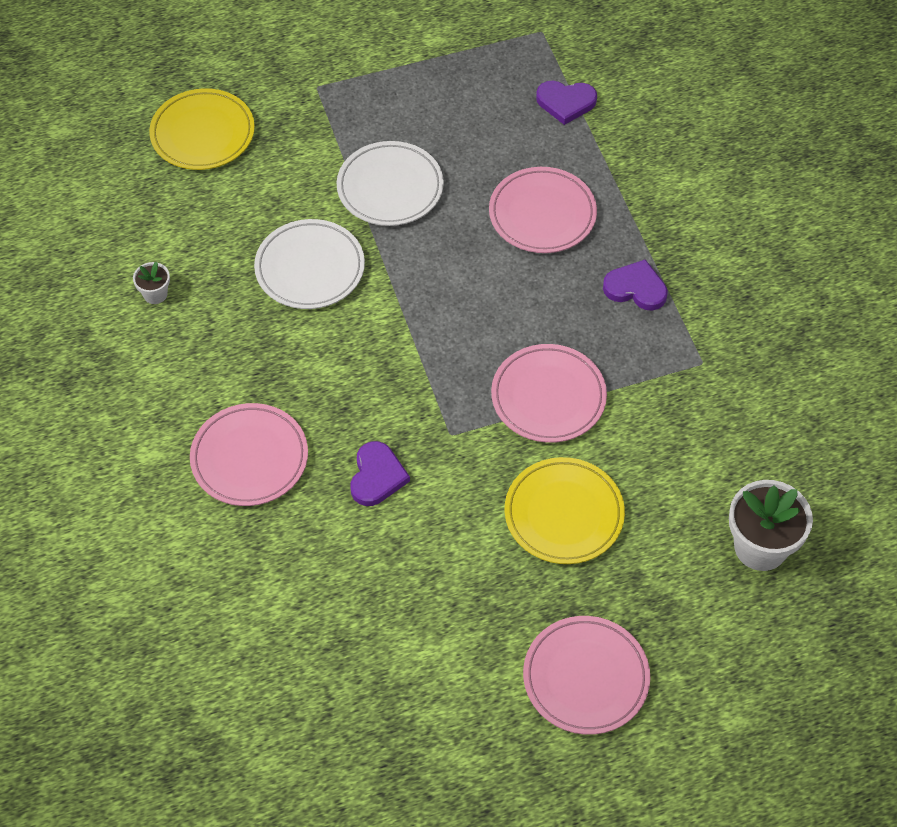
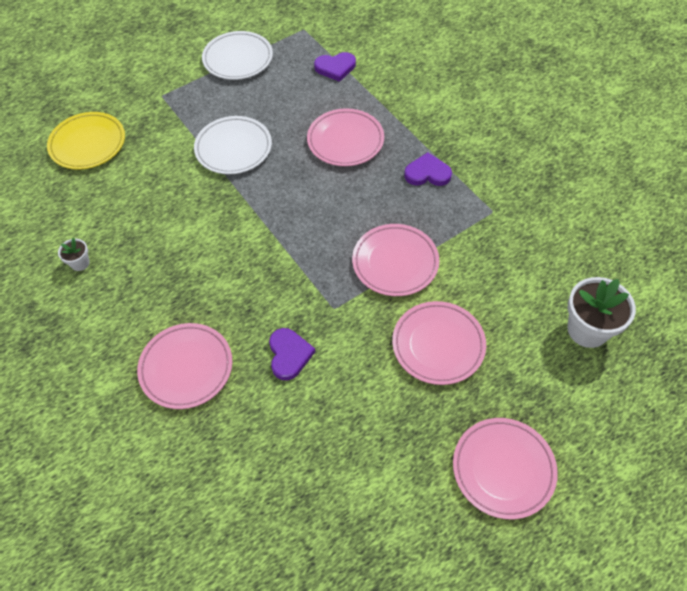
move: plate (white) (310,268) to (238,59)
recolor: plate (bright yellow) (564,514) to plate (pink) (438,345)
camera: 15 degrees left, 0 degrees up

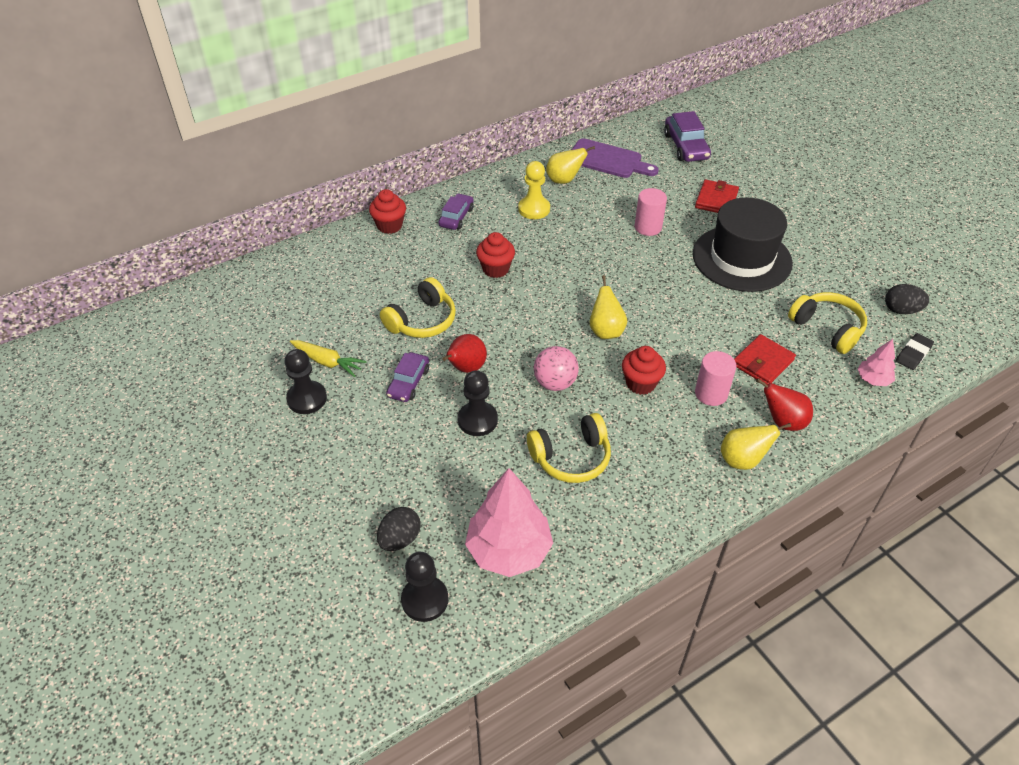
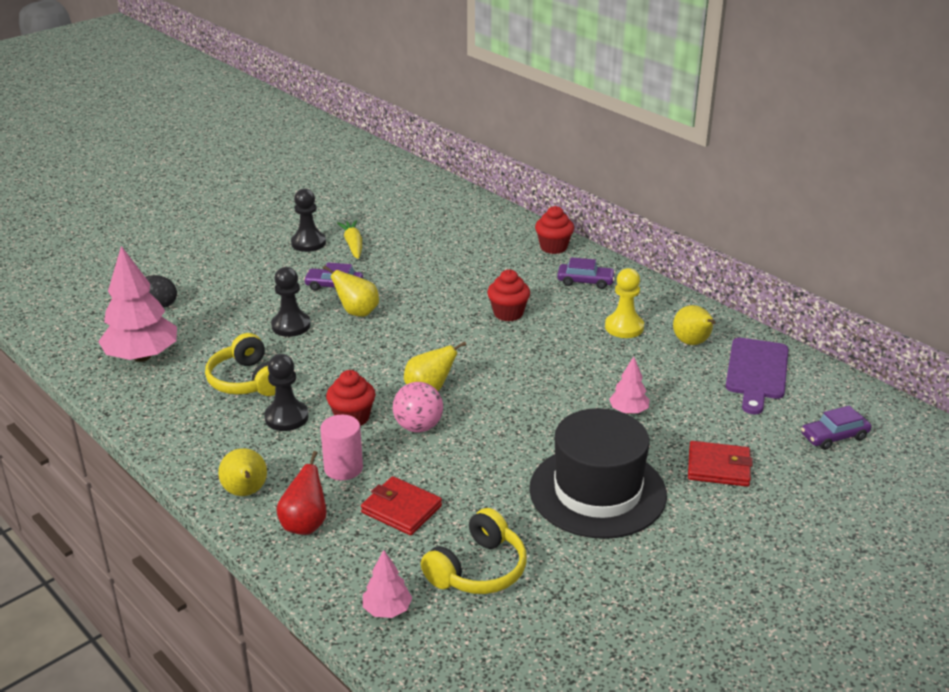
delete: headphones (bright yellow) (422,320); toy egg (ebony) (901,310); gum eraser (ebony) (913,354)
move: game pawn (ebony) (425,600) to (286,417); play ball (pink) (555,383) to (418,427)
replace: cylinder (pink) (648,227) to tree (pink) (628,411)
recolor: toy pear (crimson) (466,368) to toy pear (bright yellow) (357,312)
rotate: root vegetable (bright yellow) (327,362) = (353,245) 150 degrees clockwise
resize: automobile (violet) (685,146) = (834,436) x0.66
camera: 80 degrees right, 15 degrees down

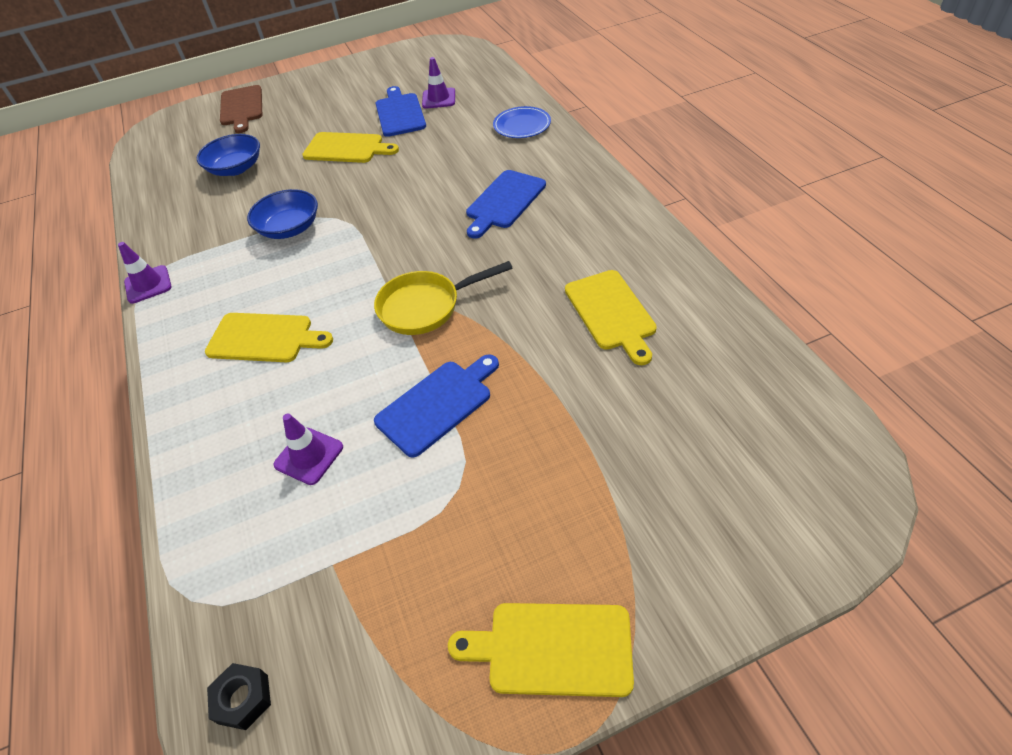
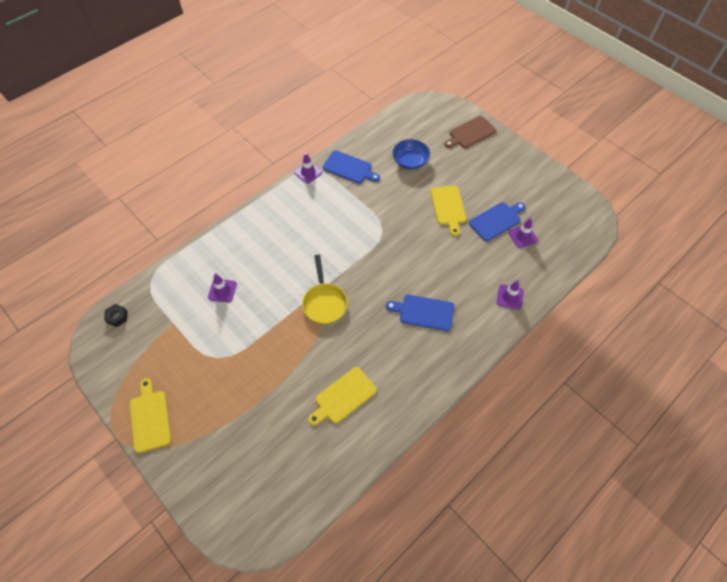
delete: cutting board (bright yellow) (264,338); serving bowl (royal blue) (289,228)
move: cutting board (royal blue) (437,404) to (349,168)
replace: plate (royal blue) (522,125) to safety cone (violet) (509,297)
rotate: frying pan (bright yellow) (425,307) = (324,302) 150 degrees counterclockwise
camera: 65 degrees right, 10 degrees up

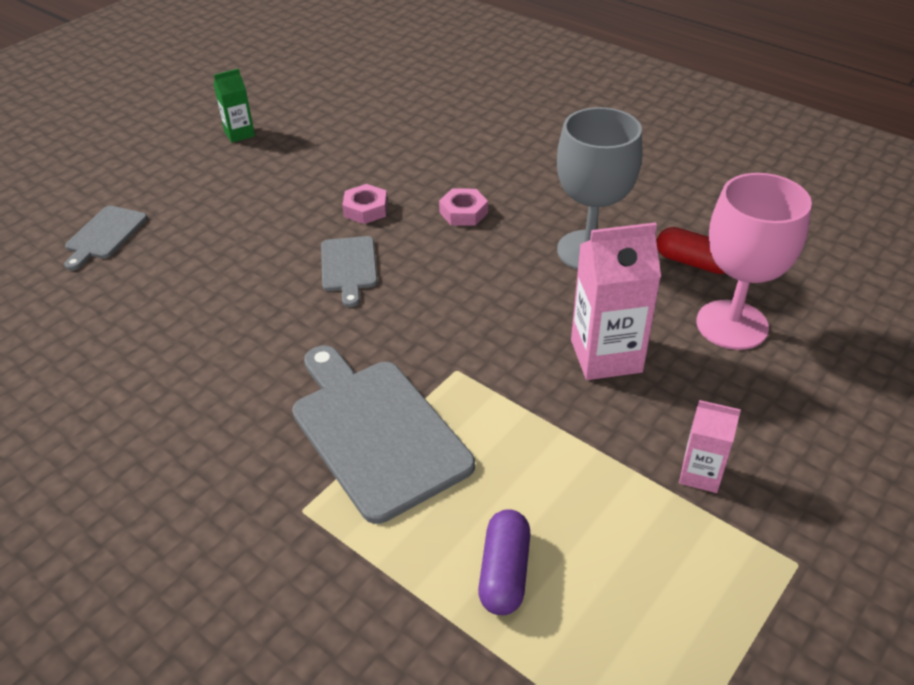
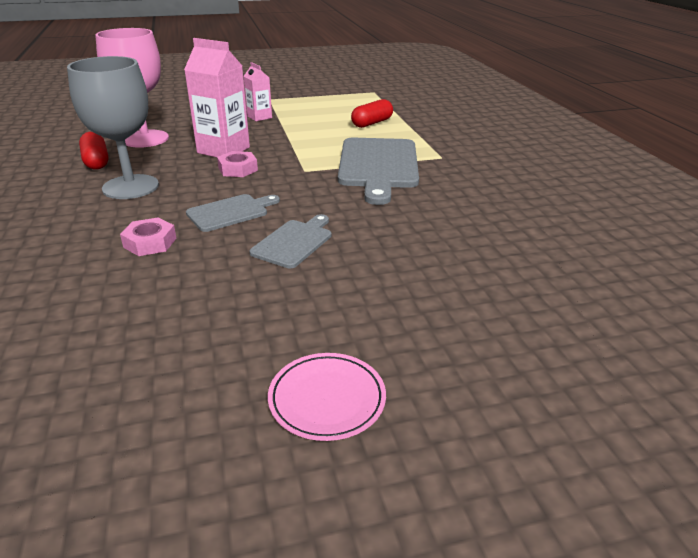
delete: milk carton (leaf-green) (239,134)
insert: plate (pink) (327,399)
move: cutting board (ash-grey) (104,235) to (230,212); nut (pink) (365,209) to (238,169)
recolor: pill (violet) (504,572) to pill (crimson) (372,123)
camera: 145 degrees left, 10 degrees down

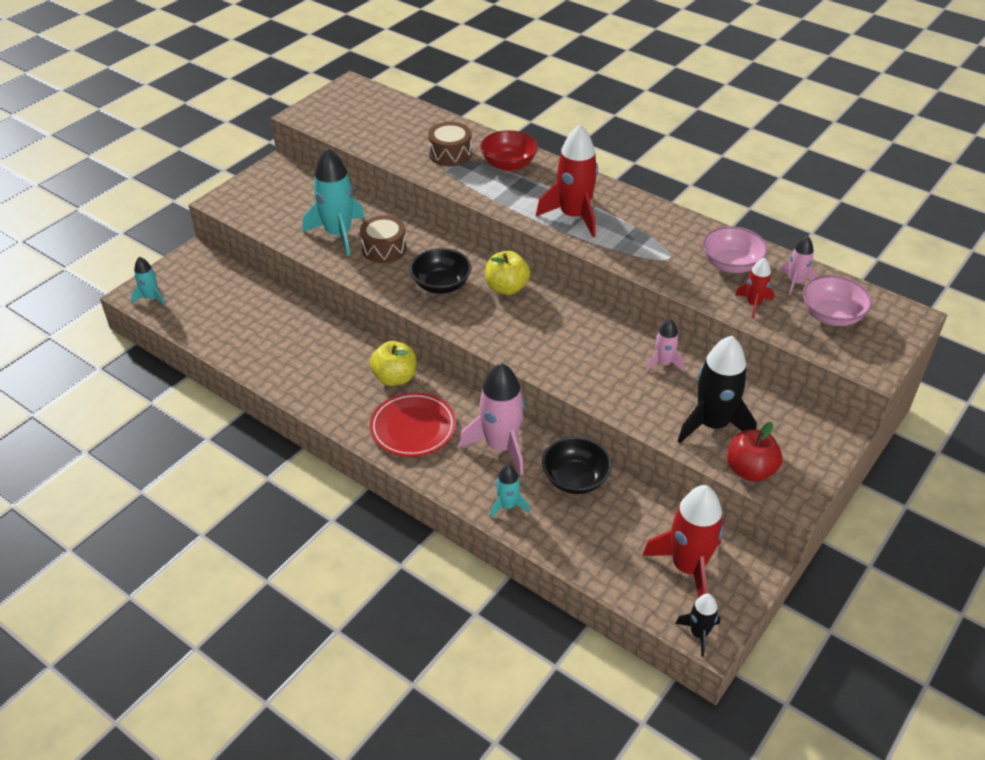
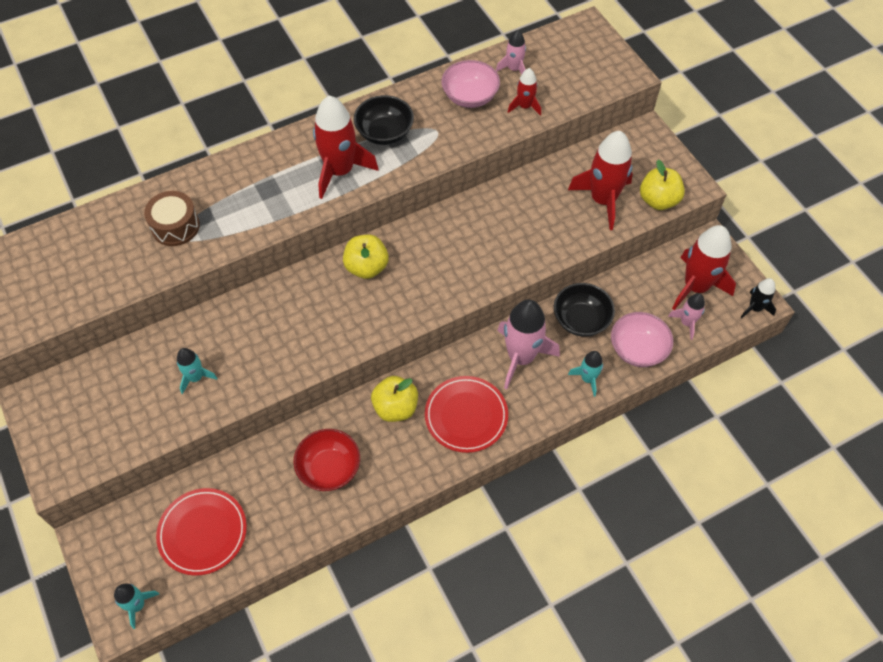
delete: drum (dark brown) (384,249)
insert: plate (crimson) (203,532)
move: serving bowl (ebony) (441,285) to (384,133); serving bowl (crimson) (508,164) to (329,468); spaceship (pink) (663,363) to (686,323); serving bowl (pink) (831,316) to (638,349)
recolor: spaceship (ebony) (712,424) to spaceship (crimson) (603,200); apple fruit (crimson) (750,470) to apple fruit (bright yellow) (658,200)
resize: spaceship (turquoise) (338,234) = (196,377) x0.52
camera: 65 degrees left, 15 degrees up

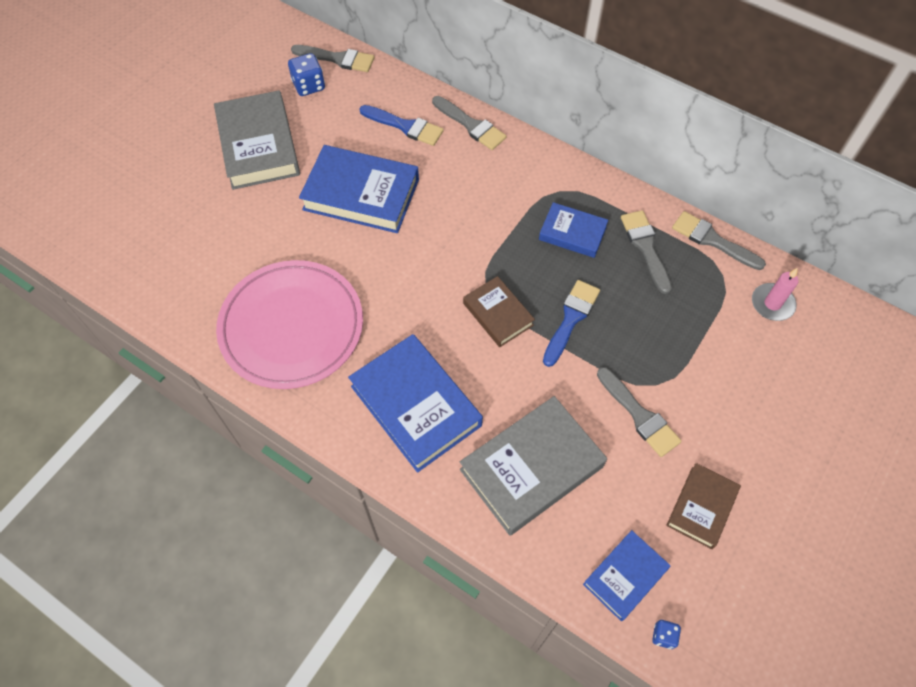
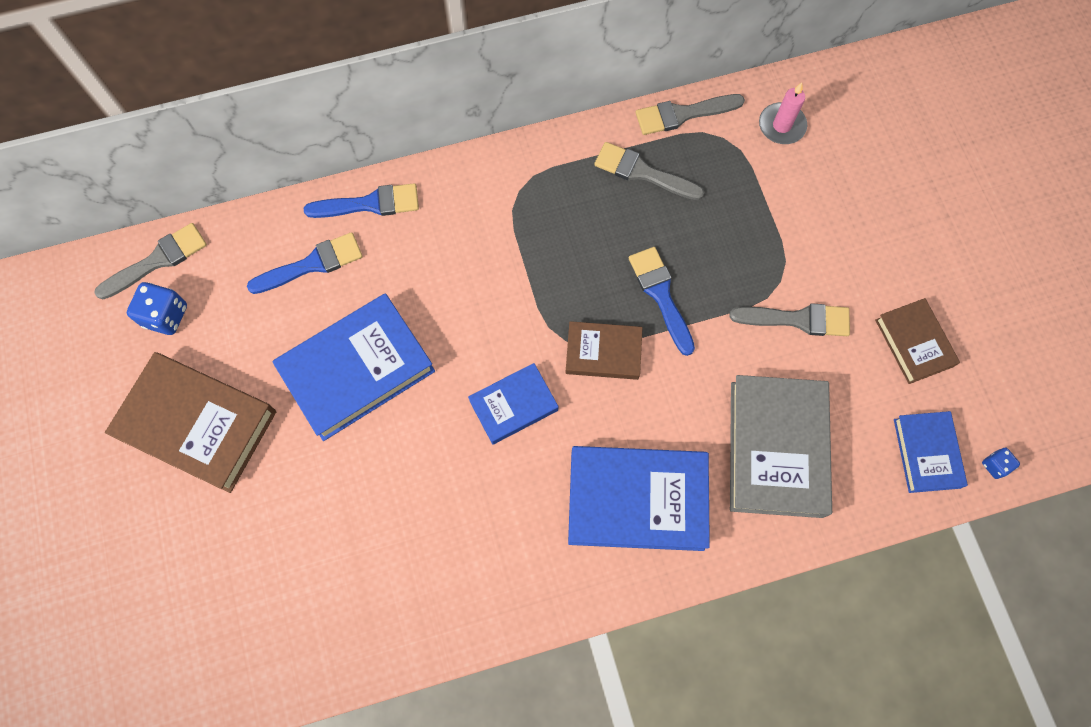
delete: plate (pink) (292,327)
move: book (royal blue) (572,233) to (513,405)
recolor: book (ash-grey) (259,145) to book (dark brown) (197,424); paintbrush (ash-grey) (471,125) to paintbrush (royal blue) (370,204)
camera: 50 degrees left, 10 degrees up

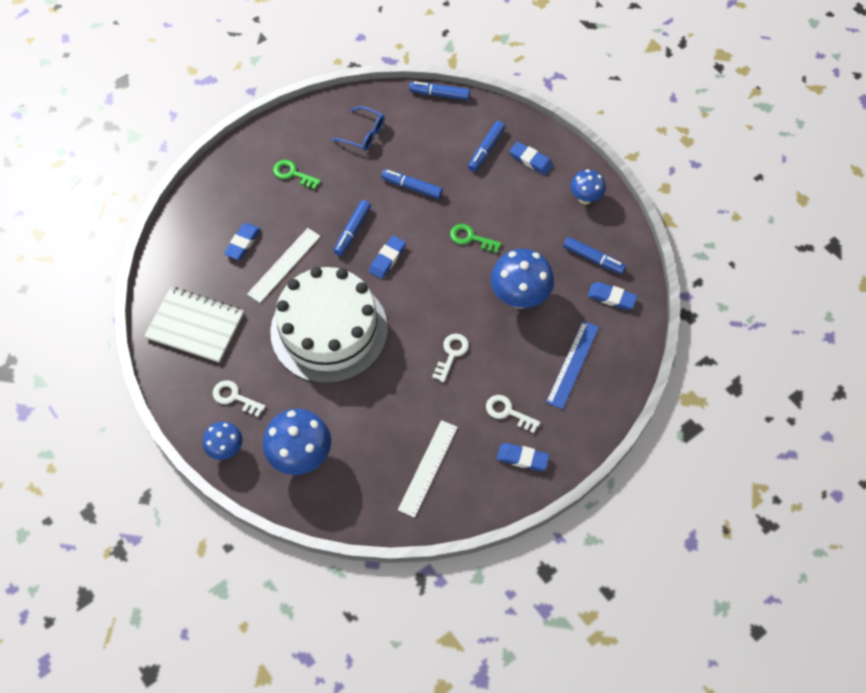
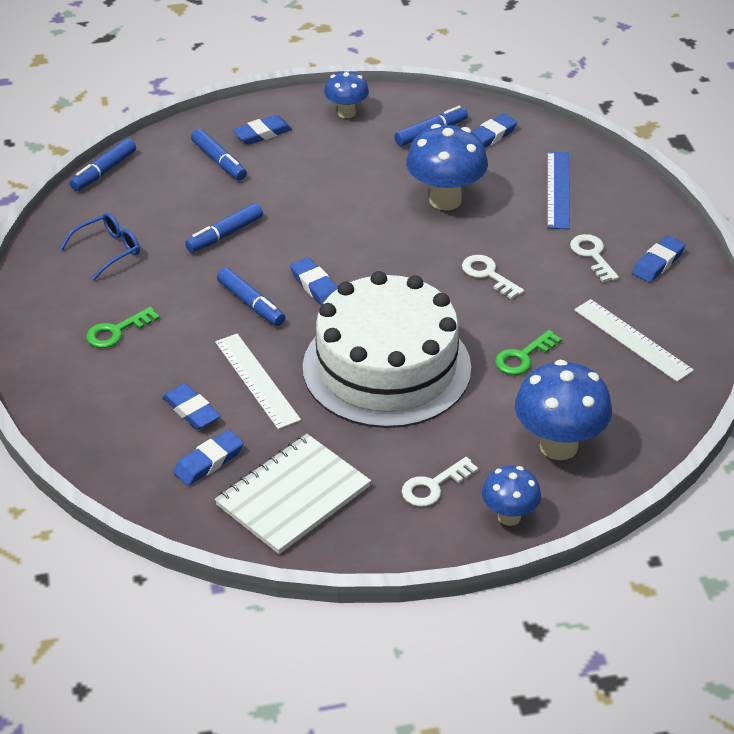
insert: gum eraser (royal blue) (209,462)
move: door key (leaf-green) (471,238) to (523,357)
rotate: door key (white) (508,412) = (592,255) 105 degrees clockwise; straightedge (royal blue) (572,364) = (558,190) 45 degrees clockwise
camera: 65 degrees left, 20 degrees down

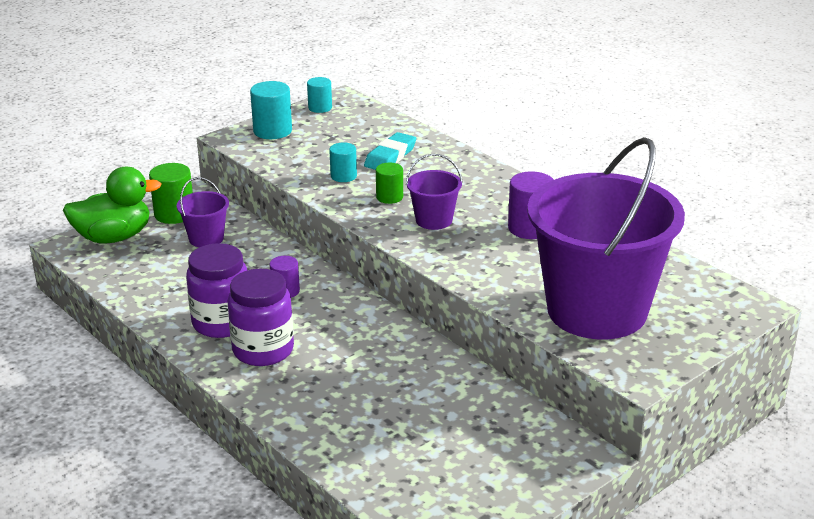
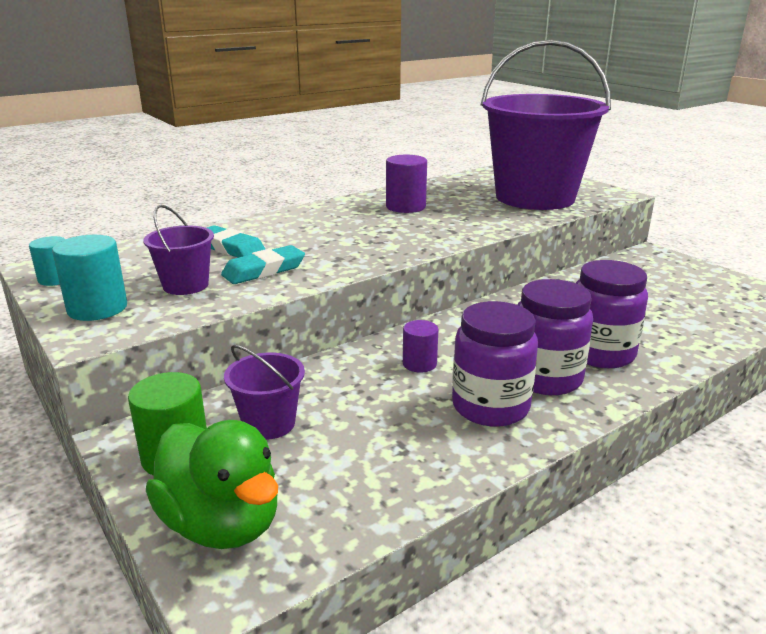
delete: cylinder (leaf-green) (389,197)
insert: jam jar (violet) (600,353)
move: sand bucket (violet) (434,220) to (185,285)
replace: cylinder (turquoise) (343,176) to gum eraser (turquoise) (264,270)
rotate: rubber duck (leaf-green) (113,237) = (222,524) 150 degrees clockwise
camera: 85 degrees left, 5 degrees down

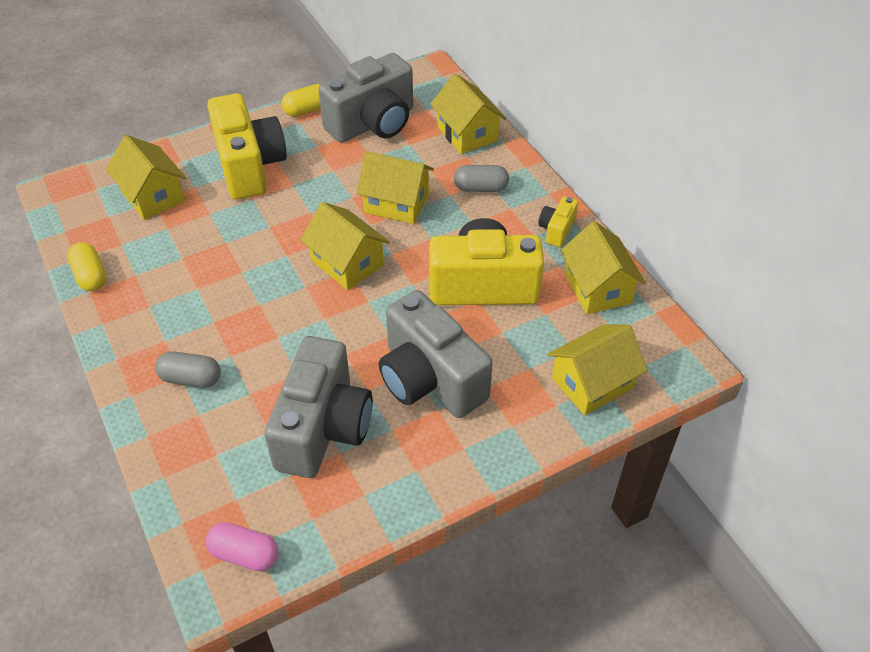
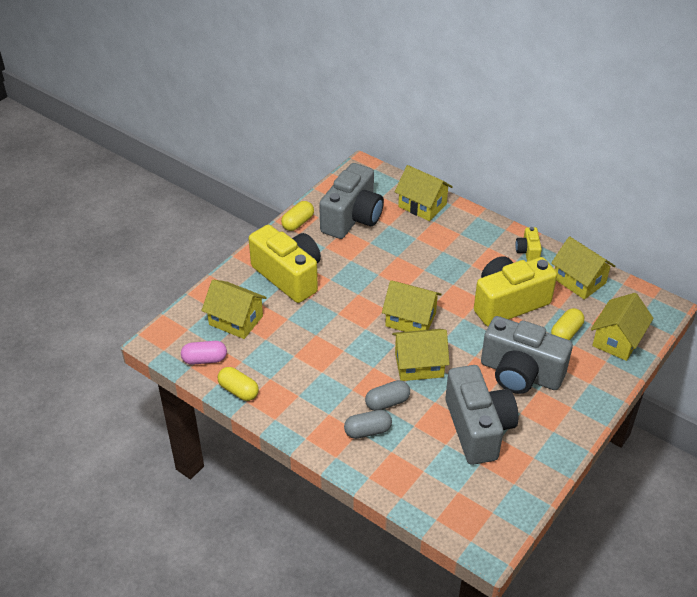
insert: pill (bright yellow) (566,332)
move: pill (pink) (244,554) to (204,359); cottage (bright yellow) (396,203) to (419,365); pill (ash-grey) (480,188) to (387,402)
camera: 25 degrees left, 5 degrees down

